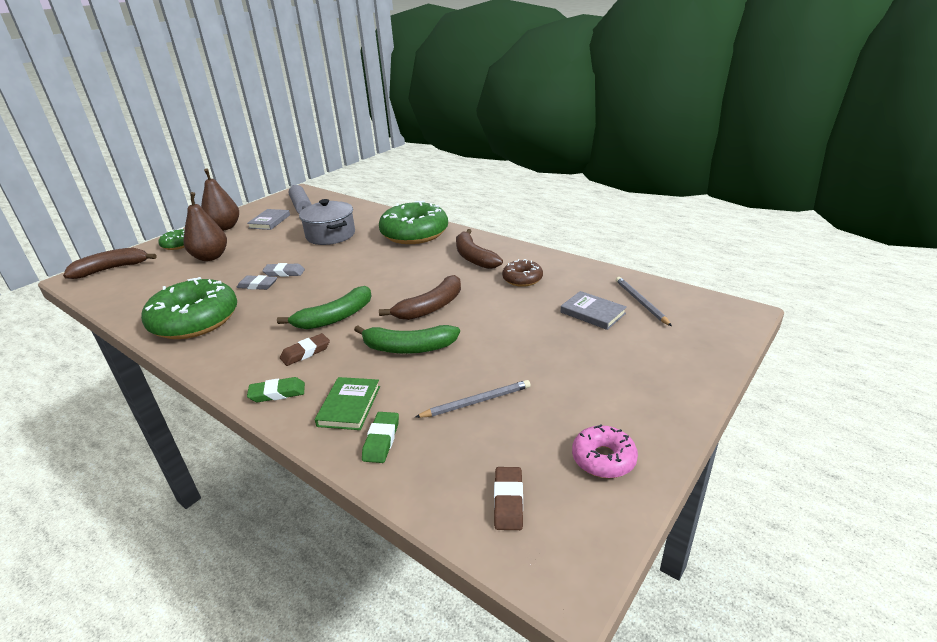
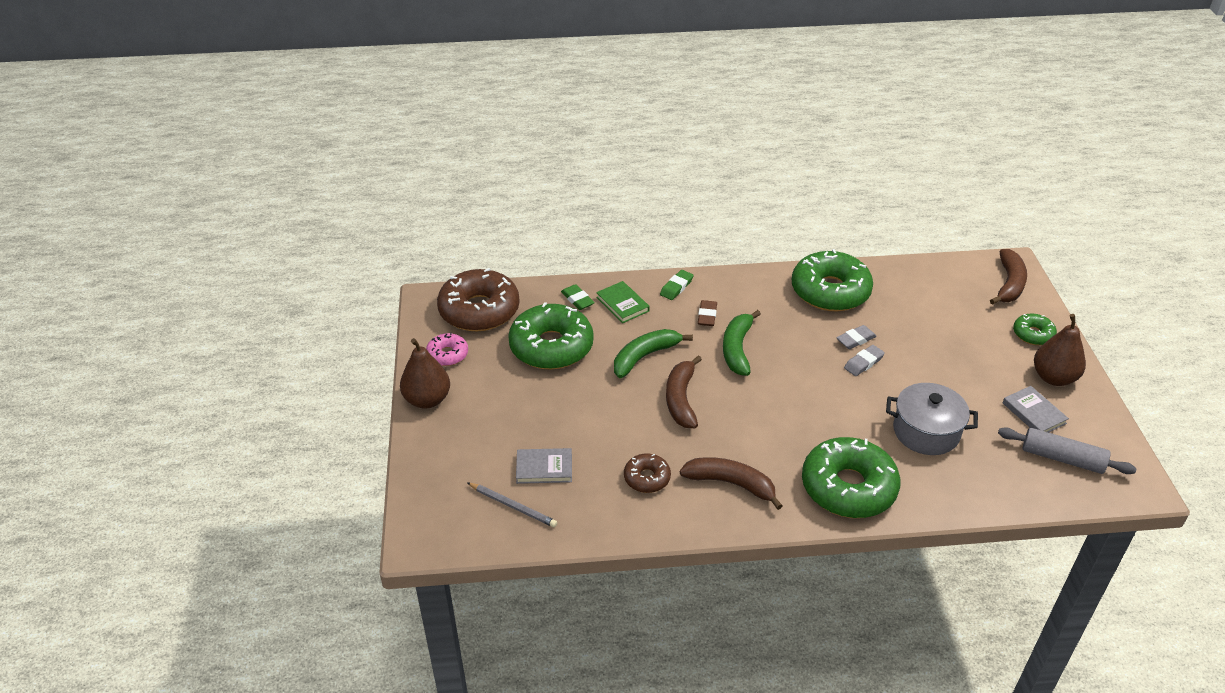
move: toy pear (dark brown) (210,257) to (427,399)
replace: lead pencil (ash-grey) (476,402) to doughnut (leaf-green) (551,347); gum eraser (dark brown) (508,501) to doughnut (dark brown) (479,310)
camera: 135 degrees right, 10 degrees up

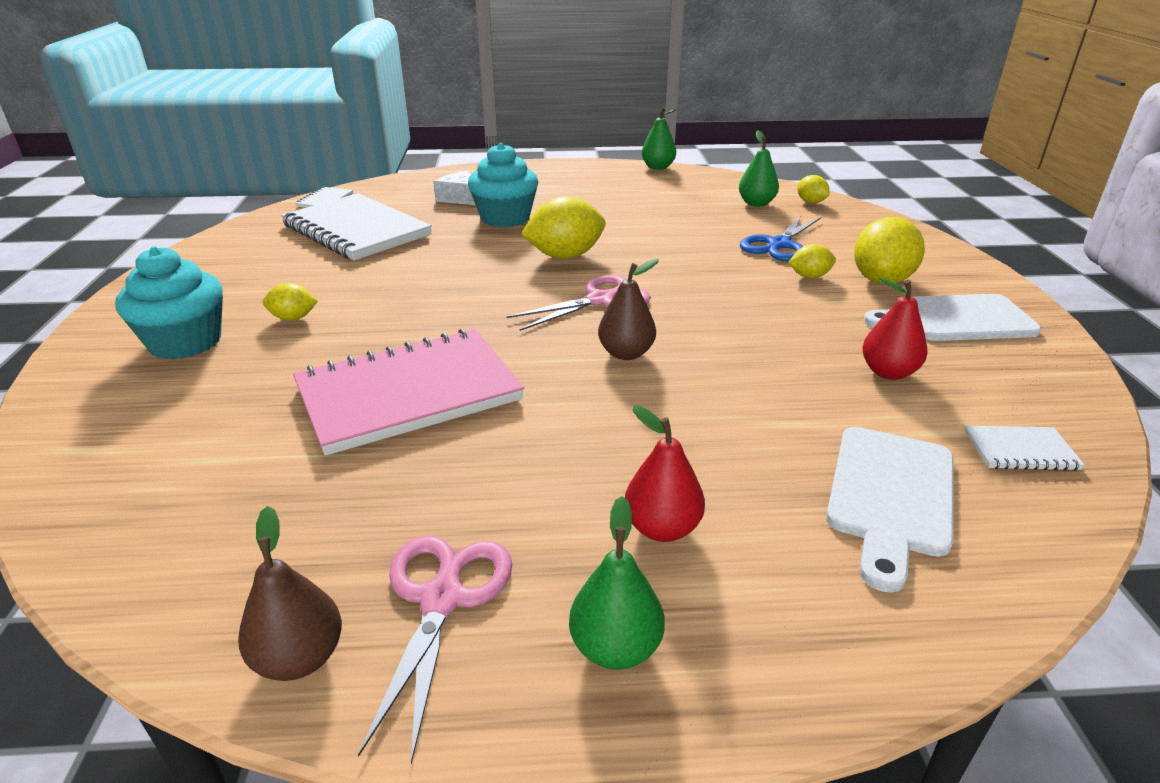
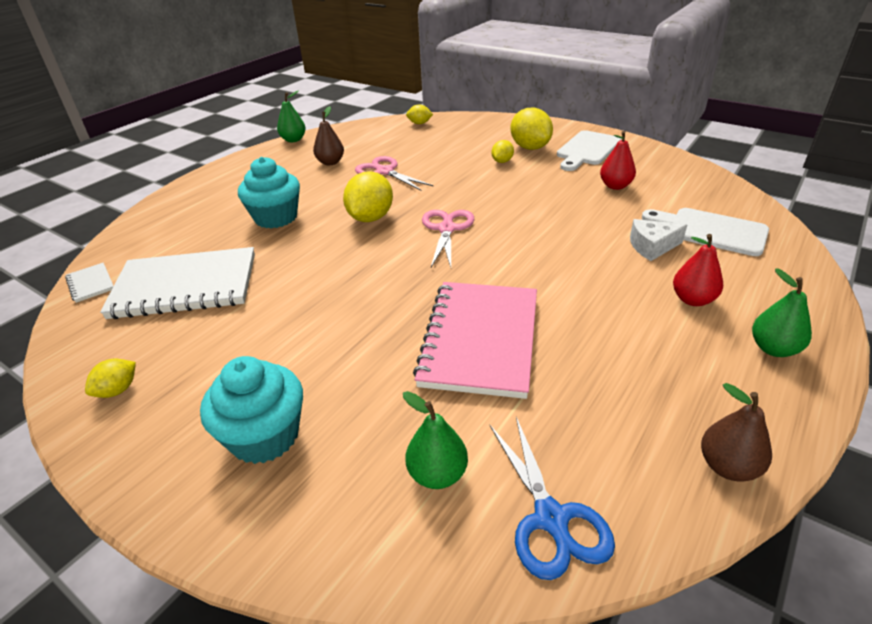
delete: exercise book (white) (1020,450)
move: citrus fruit (bright yellow) (293,318) to (118,390); pair of scissors (pink) (442,599) to (385,172); cheese (white) (460,198) to (652,246); toy pear (dark brown) (626,353) to (330,162); toy pear (leaf-green) (756,204) to (437,474); pair of scissors (royal blue) (779,244) to (551,518)
rotate: cutting board (white) (890,496) = (711,231) 150 degrees clockwise
camera: 50 degrees left, 5 degrees up

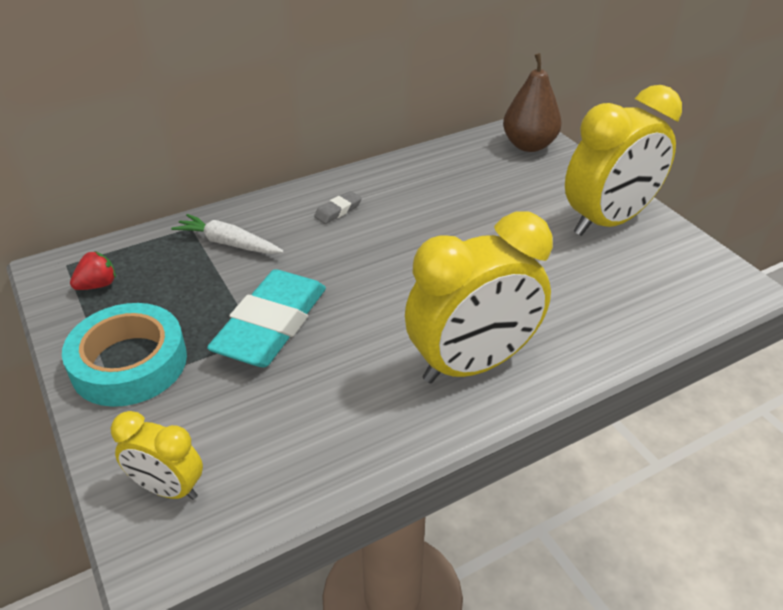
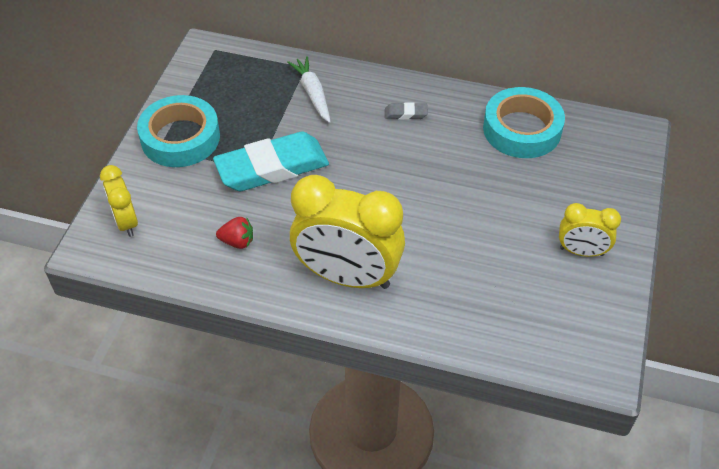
delete: toy pear (dark brown) (529,145)
insert: sticky tape (turquoise) (522,129)
move: toy strawberry (crimson) (97,285) to (237,242)
resize: bedside clock (bright yellow) (607,221) = (581,251) x0.51
camera: 45 degrees right, 10 degrees up

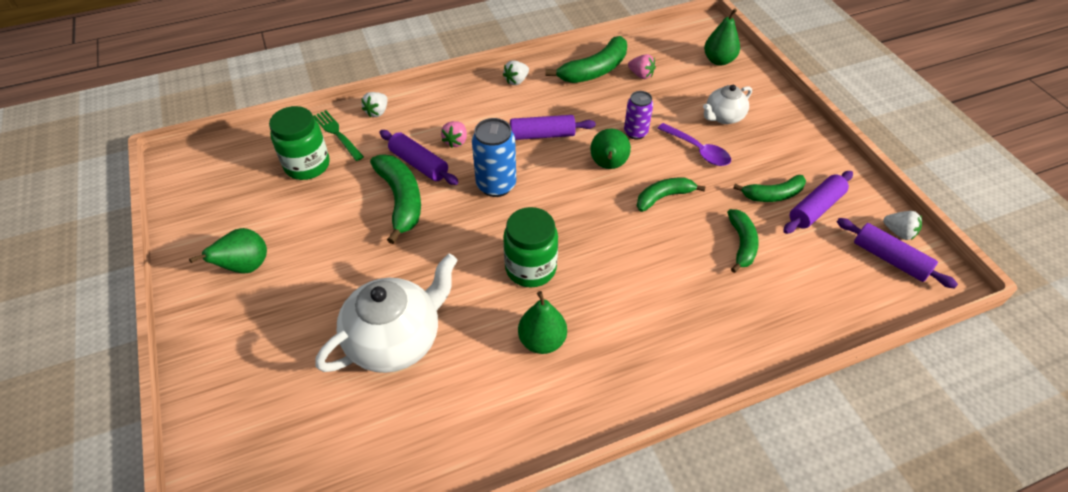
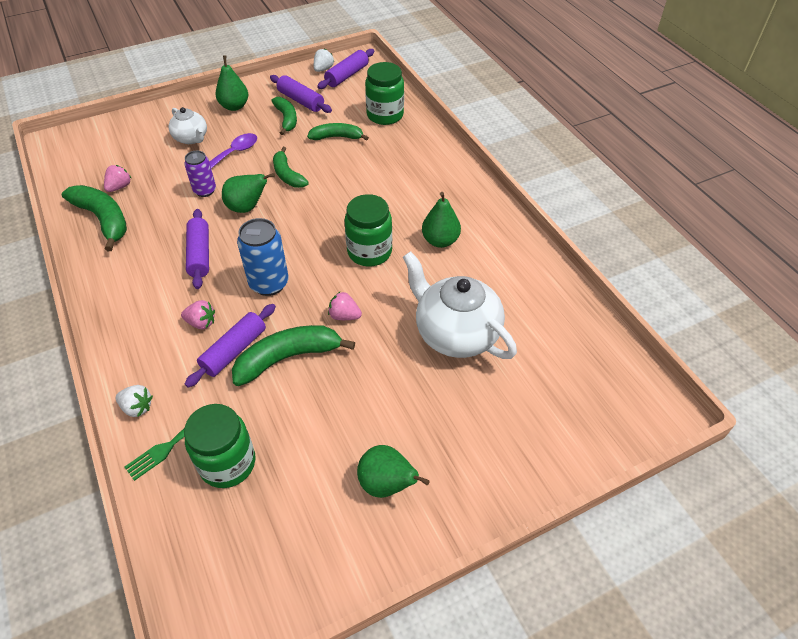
delete: toy strawberry (white) (516,81)
insert: toy strawberry (pink) (344,316); jam jar (leaf-green) (385,115)
move: toy pear (leaf-green) (718,60) to (234,106)
camera: 95 degrees left, 0 degrees up

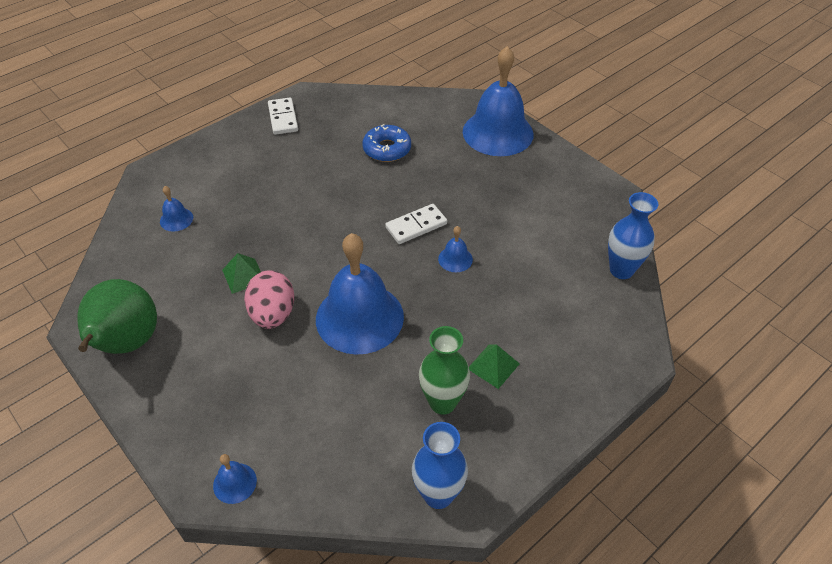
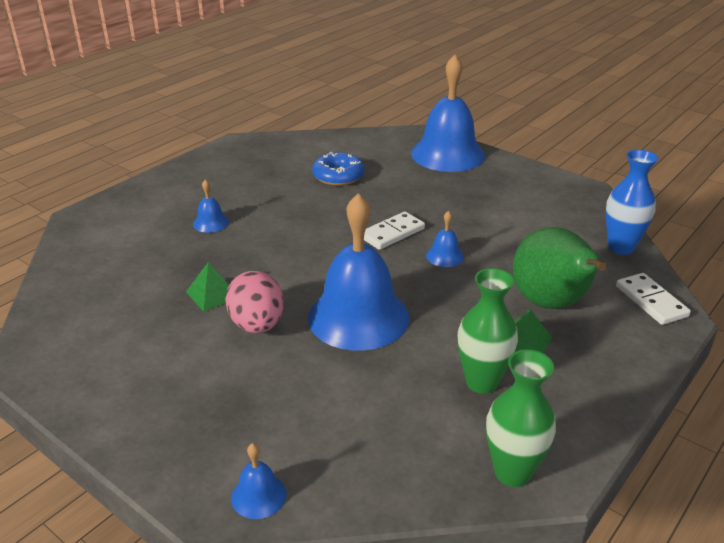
move: toy pear (leaf-green) (126,344) to (551,304); bell (royal blue) (176,219) to (211,223); domino tile (white) (283,118) to (651,301)
recolor: flower vase (royal blue) (438,495) to flower vase (leaf-green) (512,472)
camera: 10 degrees left, 15 degrees down

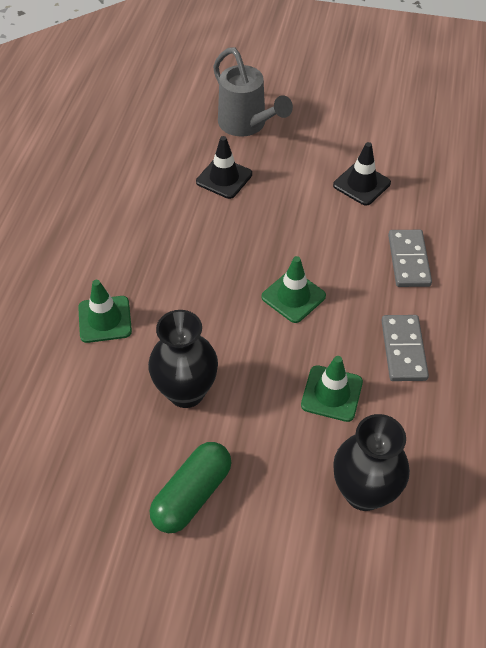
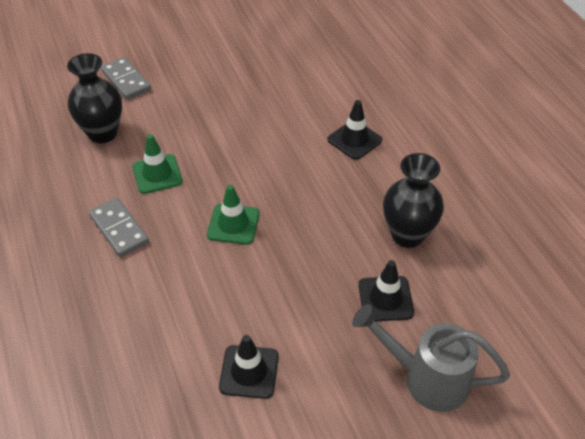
delete: pill (leaf-green) (192,494)
move: flower vase (ebony) (186,392) to (407,235); domino tile (ash-grey) (408,260) to (126,80)
recolor: safety cone (leaf-green) (105,319) to safety cone (ebony) (354,140)
camera: 145 degrees right, 5 degrees down

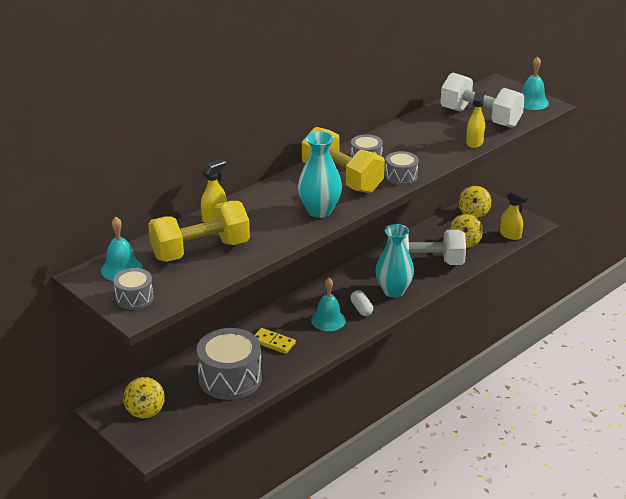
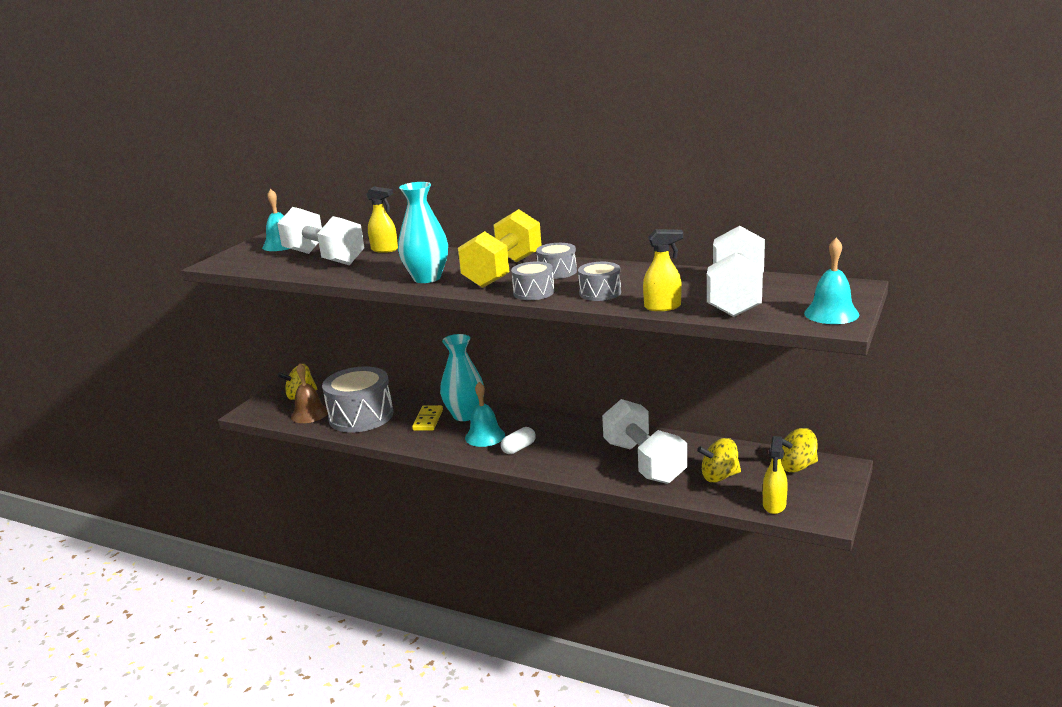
insert: bell (dark brown) (309,414)
move: drum (ash-grey) (134,298) to (600,293); flower vase (turquoise) (393,291) to (465,415)
recolor: hand weight (bright yellow) (200,250) to hand weight (white) (324,258)
camera: 70 degrees right, 10 degrees down

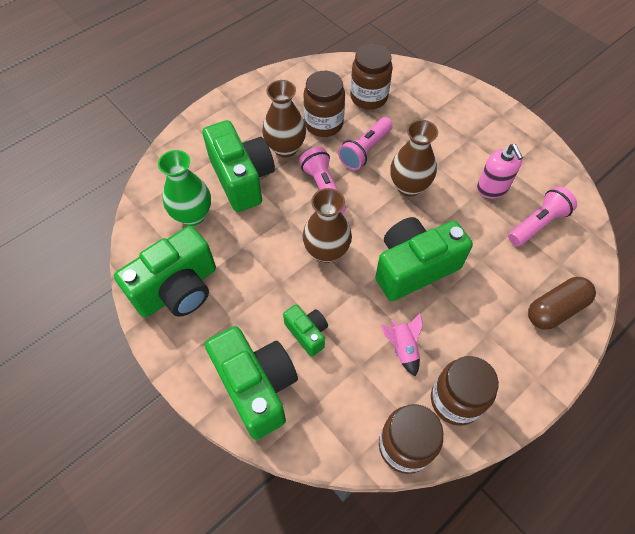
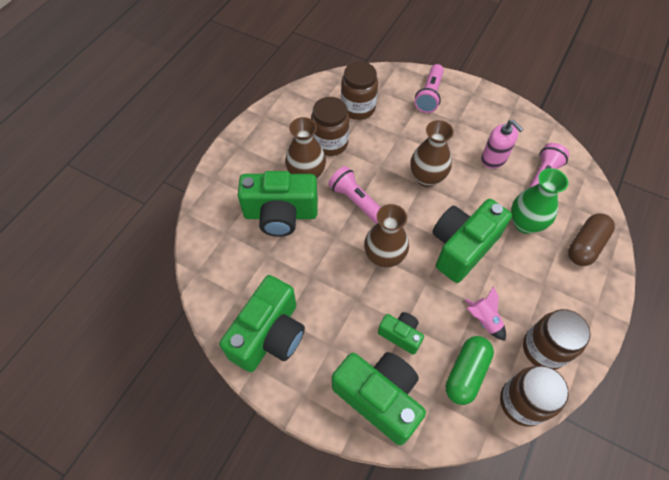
insert: pill (leaf-green) (466,373)
move: flower vase (leaf-green) (193,215) to (525,223); flashlight (pink) (365,150) to (429,95)
rotate: camera (leaf-green) (242,178) = (280,214) 135 degrees clockwise
camera: 20 degrees left, 0 degrees up

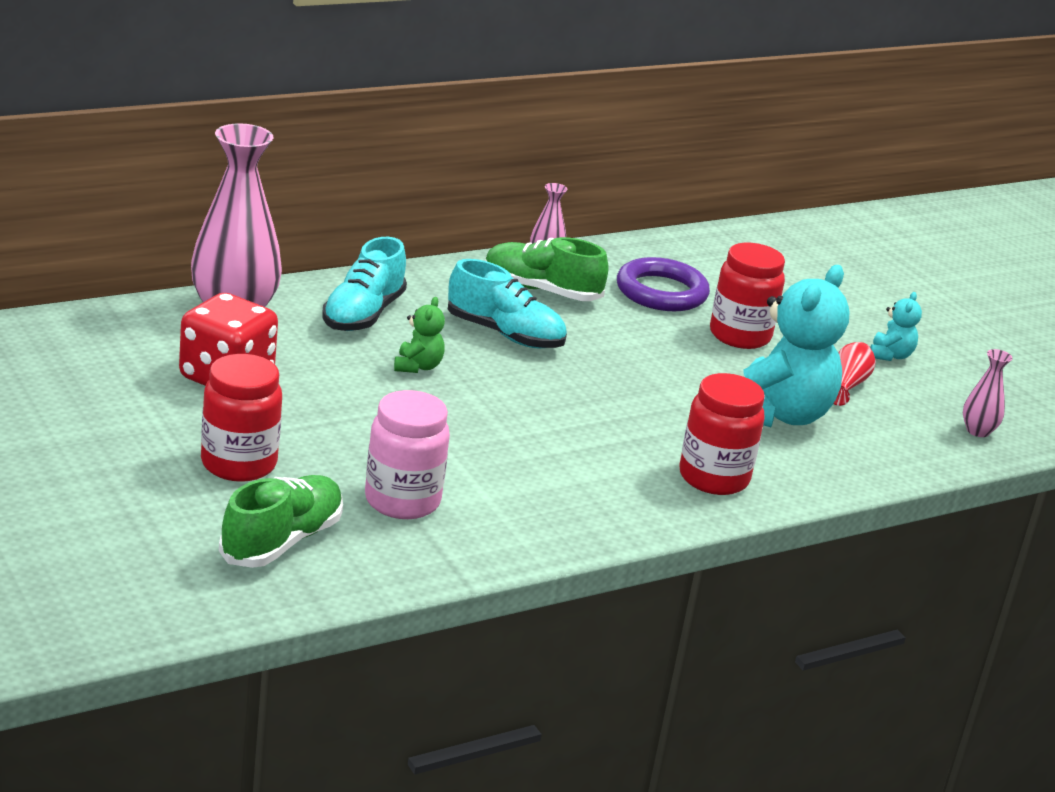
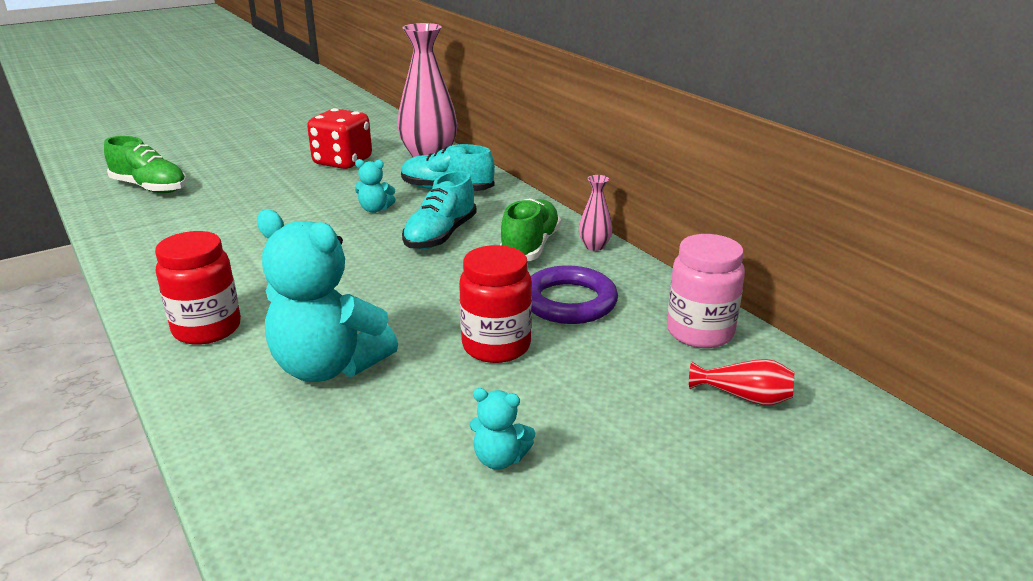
delete: jam jar (crimson) (238,464); flower vase (pink) (977,431)
move: jam jar (pink) (402,501) to (700,332); flower vase (crimson) (847,385) to (744,397)
recolor: teddy bear (leaf-green) (417,366) to teddy bear (turquoise) (375,209)
camera: 90 degrees right, 0 degrees up

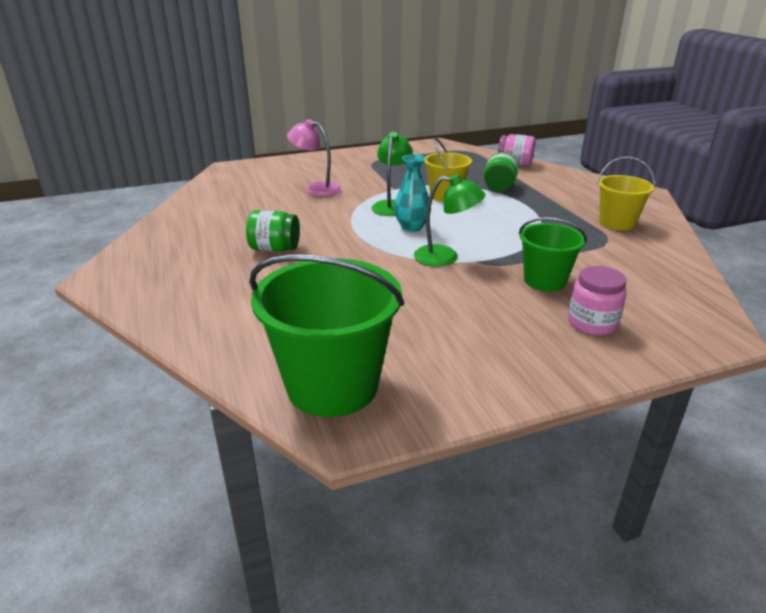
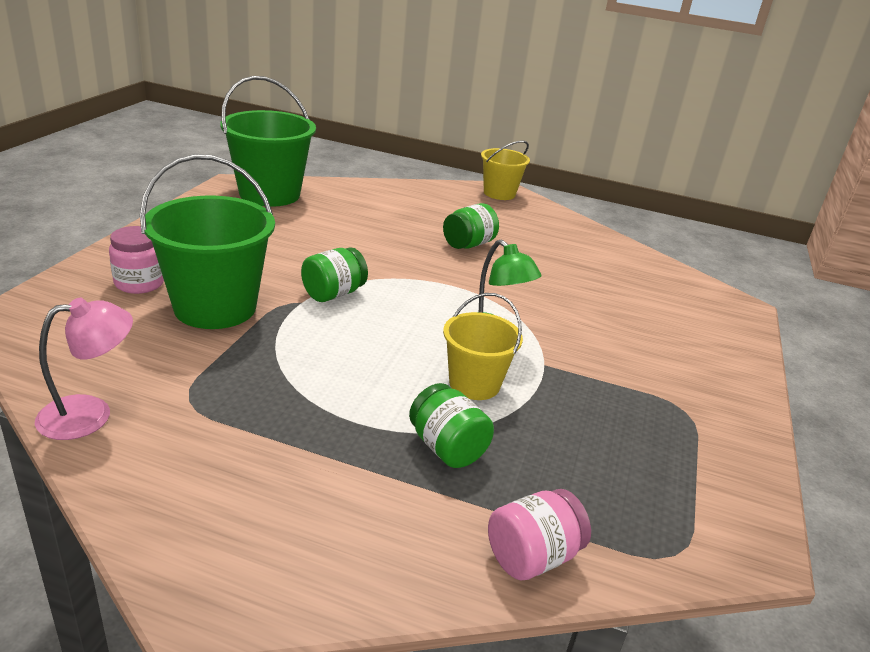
delete: flower vase (turquoise) (411,227)
move: desk lamp (pink) (316,188) to (90,414); sand bucket (bright yellow) (617,223) to (499,193)
replace: desk lamp (leaf-green) (445,257) to jam jar (leaf-green) (333,294)
resize: sand bucket (leaf-green) (545,280) = (215,307) x1.70
camera: 125 degrees right, 0 degrees up

